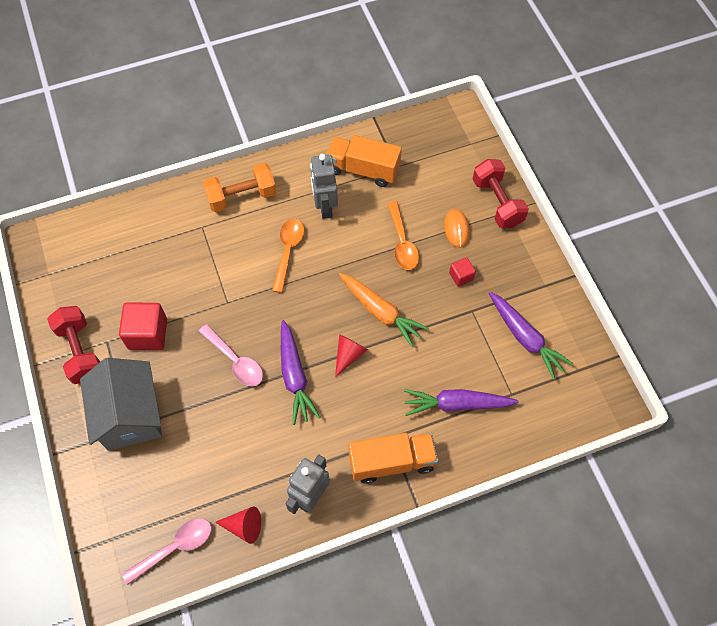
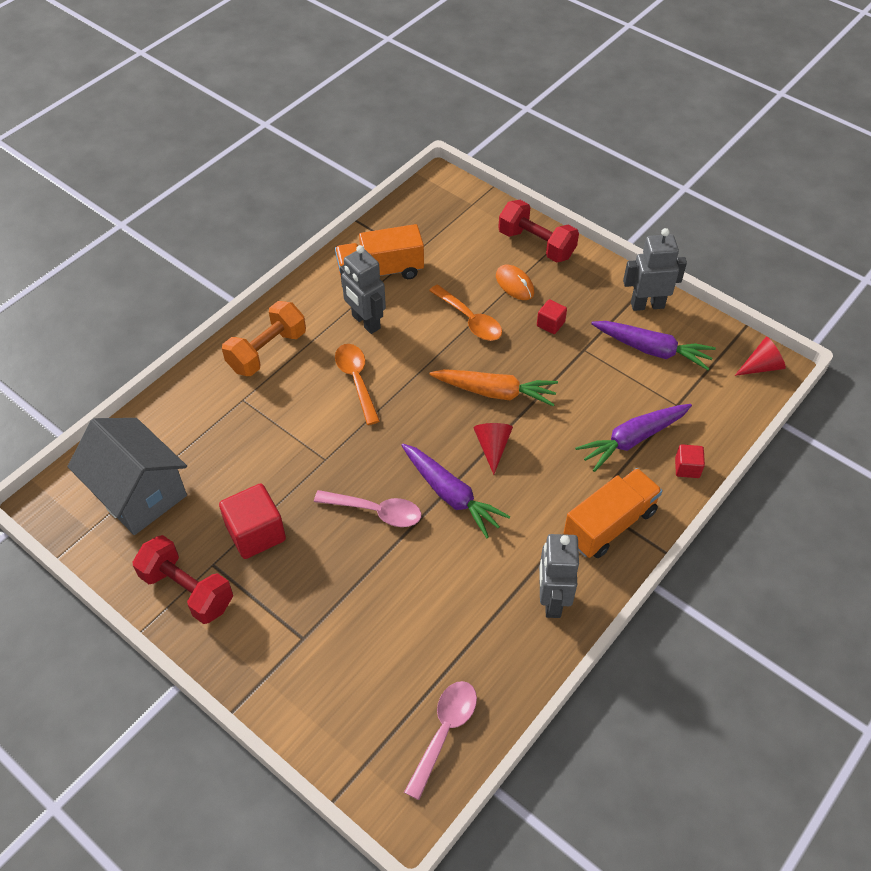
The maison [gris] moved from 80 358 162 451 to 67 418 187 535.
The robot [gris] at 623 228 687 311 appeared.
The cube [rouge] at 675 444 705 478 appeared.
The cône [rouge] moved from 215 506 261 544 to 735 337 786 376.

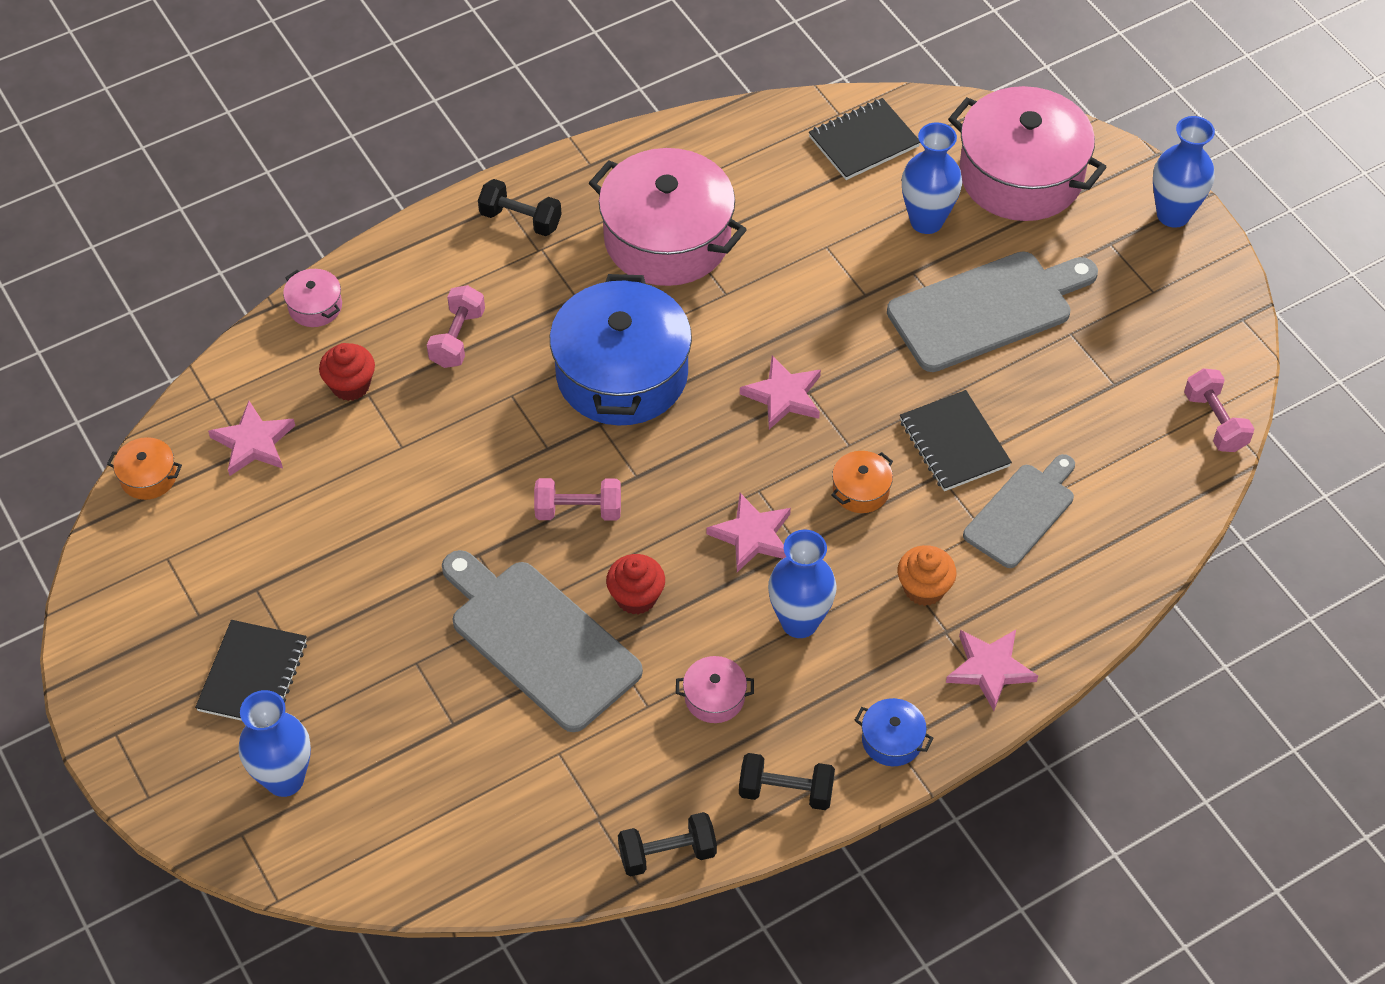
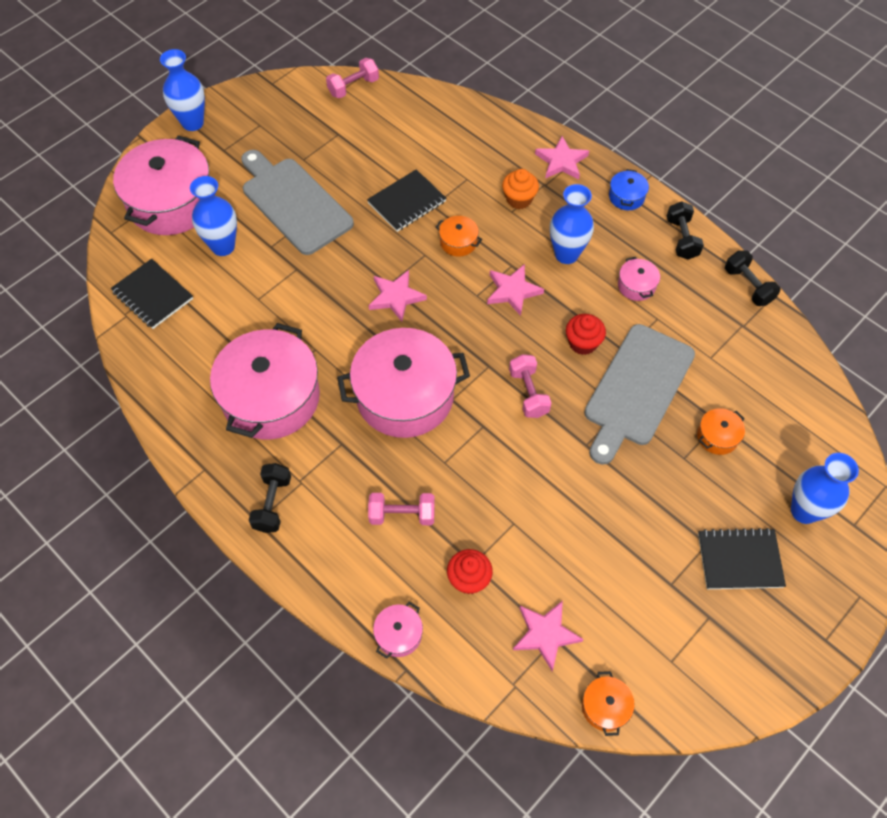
The marmite [bleu] at 550 274 692 426 became the marmite [rose] at 337 328 470 438.
The marmite [orange] at 697 408 745 455 appeared.
The planche à découper [gris] at 963 454 1075 568 disappeared.

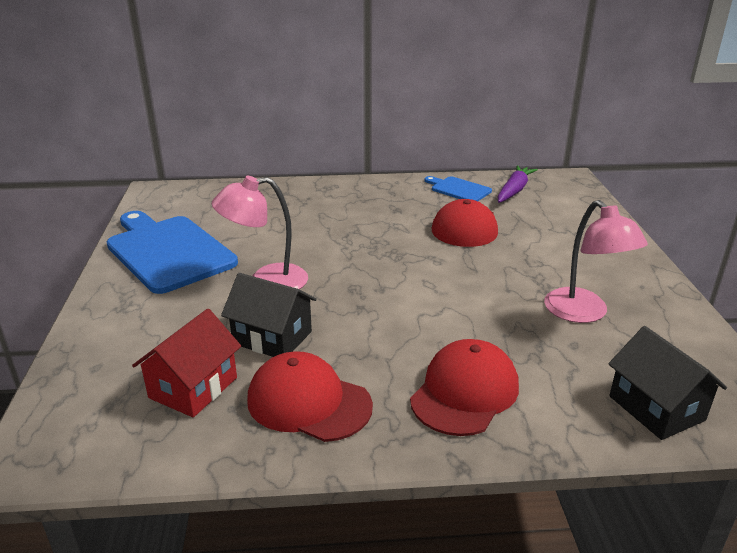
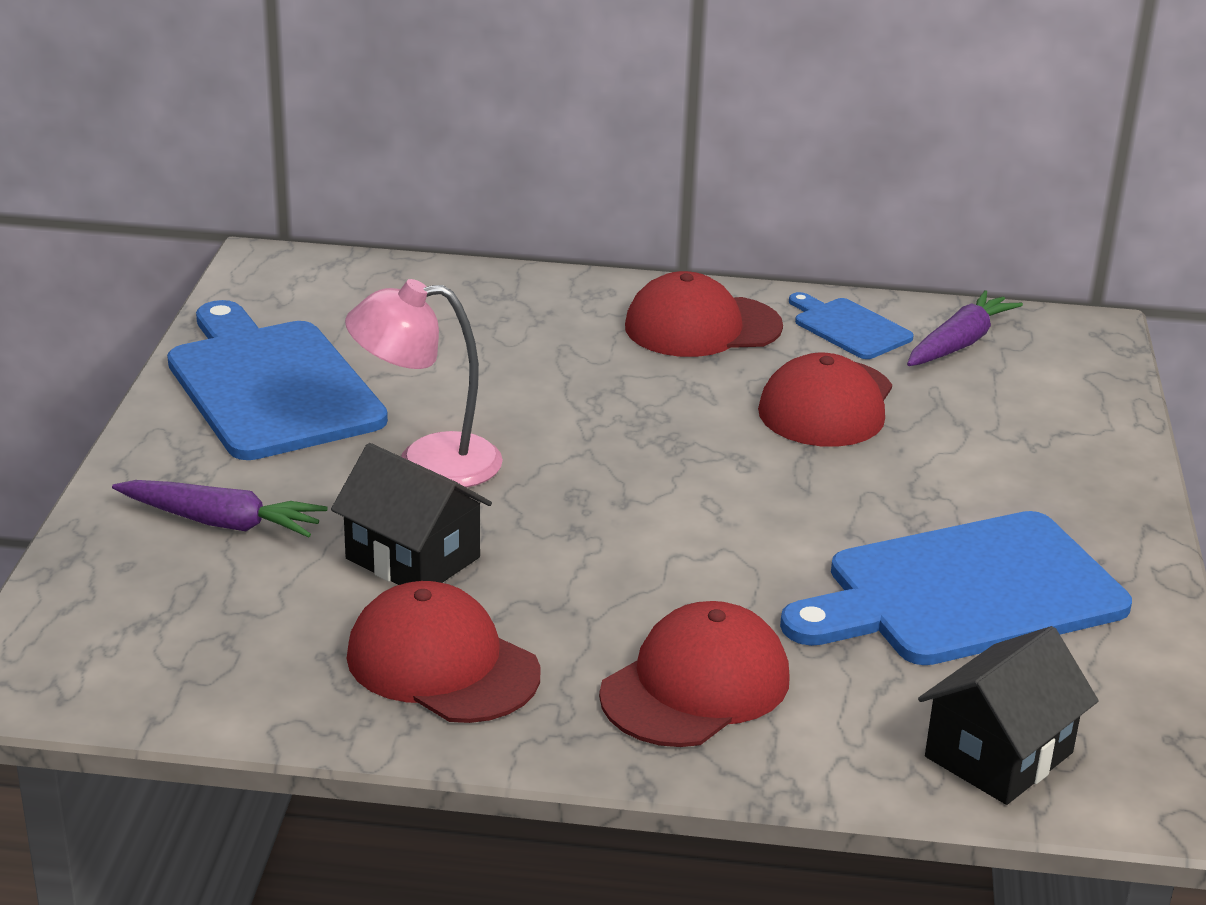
The carotte [violet] at 112 480 328 537 appeared.
The casquette [rouge] at 625 271 783 357 appeared.
The lampe [rose] at 544 200 648 323 was replaced by the planche à découper [bleu] at 780 511 1132 665.
The maison [noir] at 608 326 727 440 turned 60 degrees clockwise.
The maison [rouge] at 132 309 241 418 disappeared.

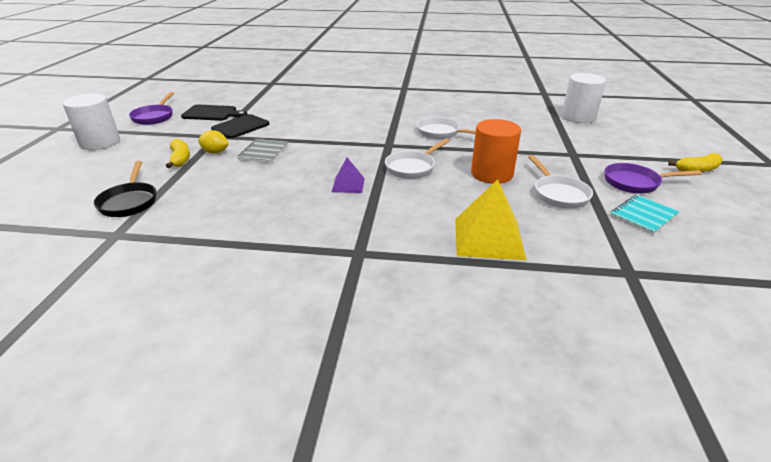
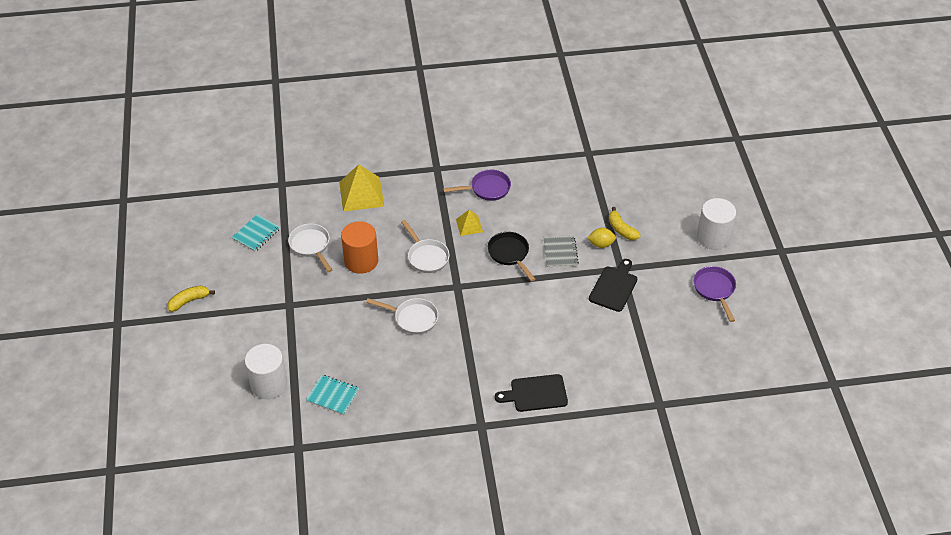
The carnet [turquoise] at 306 375 359 415 appeared.
The poêle [blanc] at 385 138 450 179 turned 120 degrees clockwise.
The poêle [violet] moved from 605 163 702 194 to 443 170 511 201.
The pyramide [violet] at 332 158 365 193 became the pyramide [jaune] at 456 210 483 236.
The poêle [noir] moved from 94 161 156 217 to 488 232 535 281.
The planche à découper [noir] moved from 181 105 247 121 to 495 374 568 412.

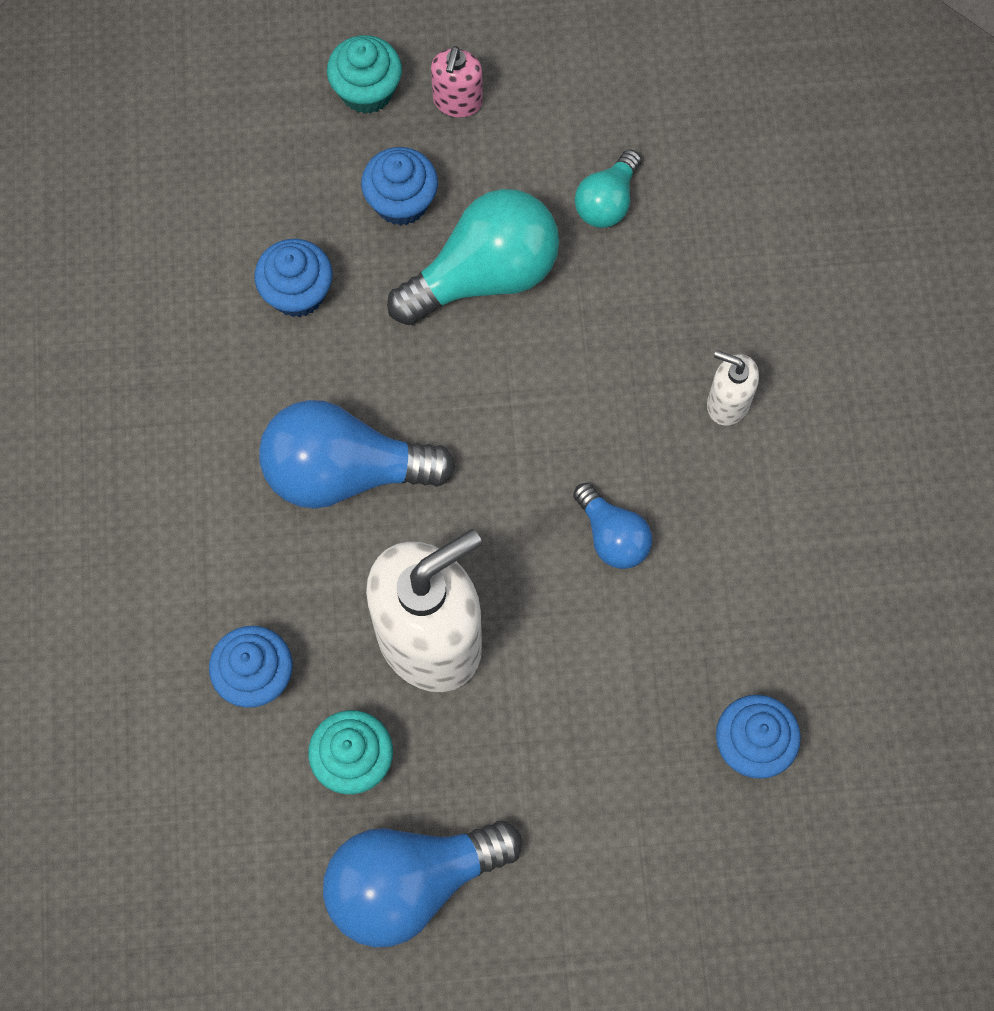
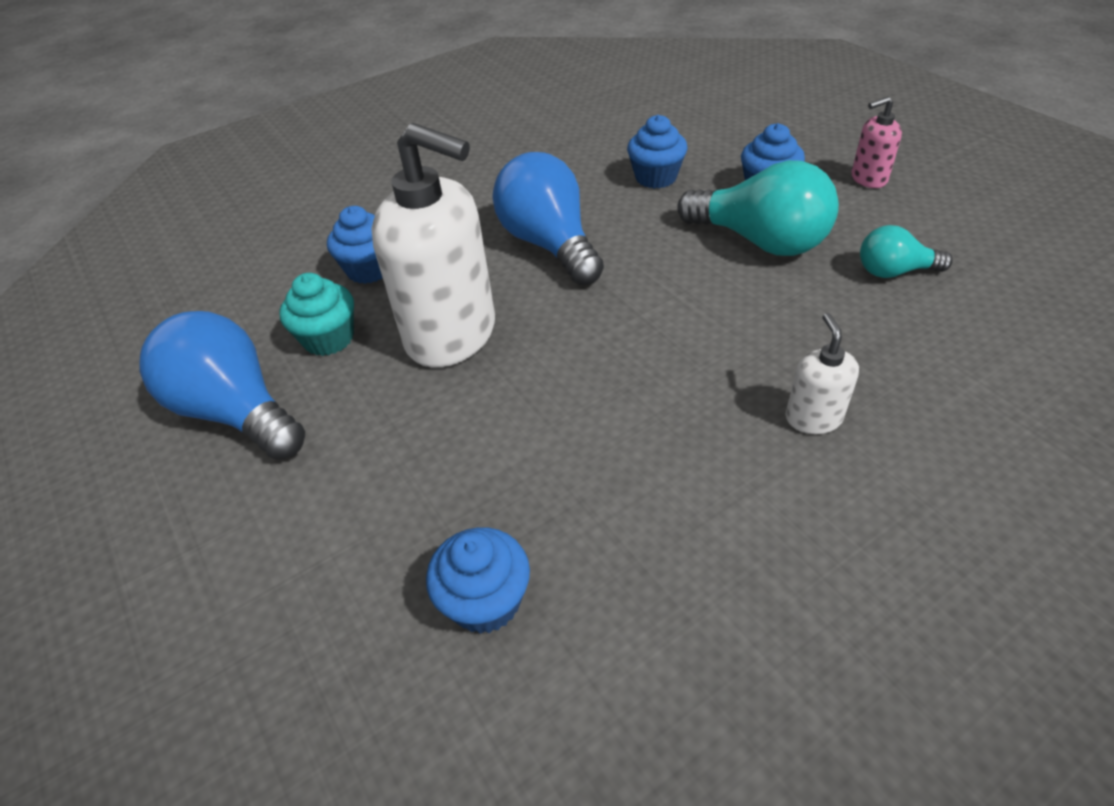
The muffin [turquoise] at 327 35 402 114 disappeared.
The ampoule [bleu] at 573 483 652 569 disappeared.

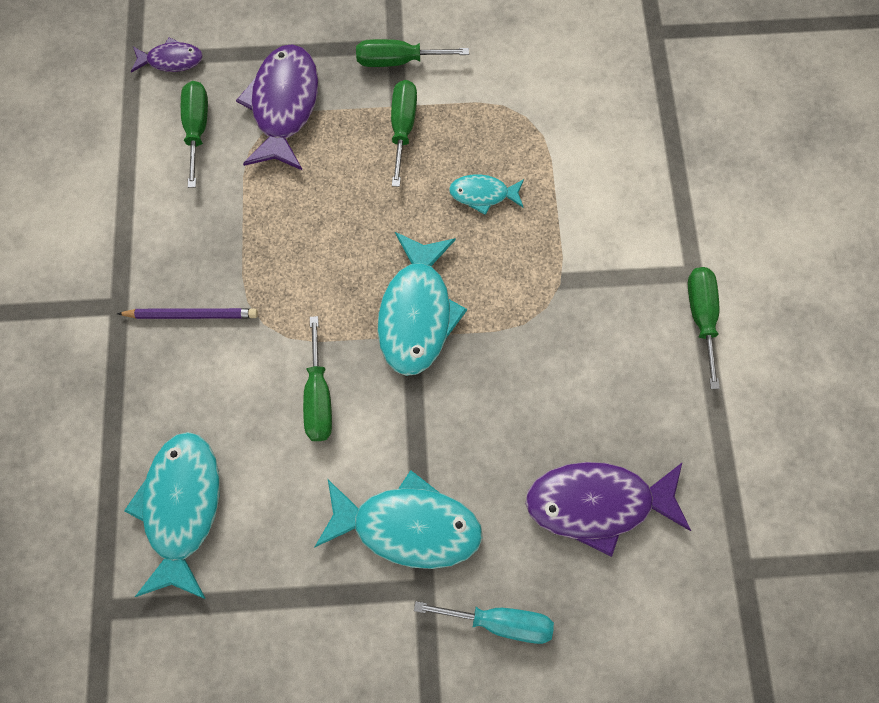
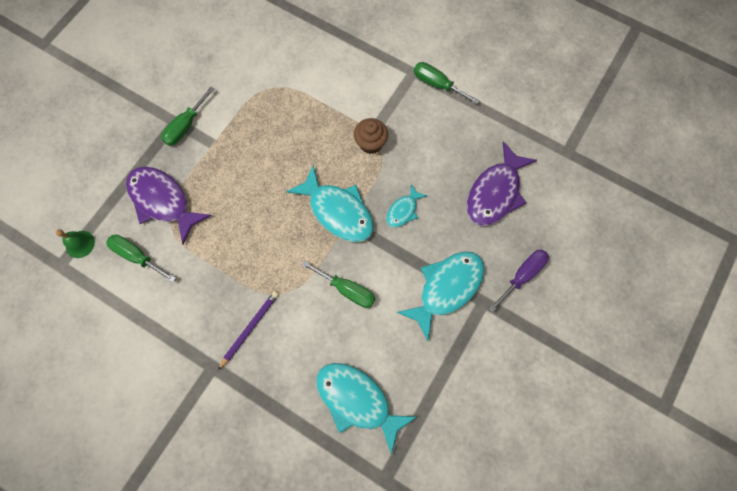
The poisson [violet] at 131 37 203 73 was replaced by the cloche [vert] at 55 229 95 258.
The muffin [marron] at 354 118 388 154 appeared.
The poisson [turquoise] moved from 449 174 524 215 to 386 184 428 228.
The tournevis [turquoise] at 414 601 554 644 became the tournevis [violet] at 489 249 549 312.
The tournevis [vert] at 391 80 417 187 disappeared.

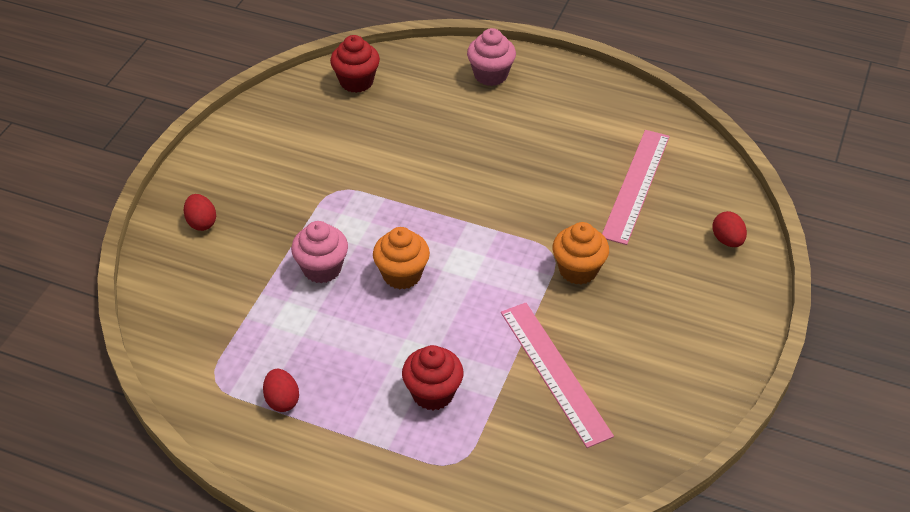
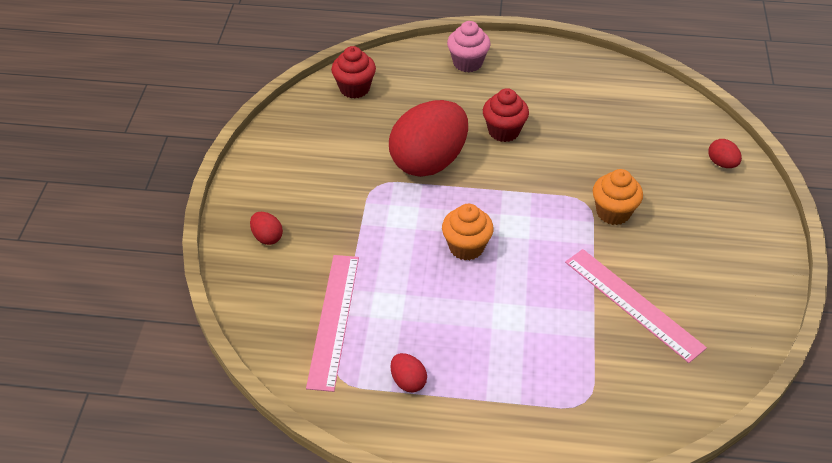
The règle [rose] moved from 602 130 670 245 to 306 255 359 392.
The œuf [rouge] at 389 100 468 177 appeared.
The muffin [rouge] moved from 402 345 464 410 to 483 88 529 142.
The muffin [rose] at 291 221 348 283 disappeared.

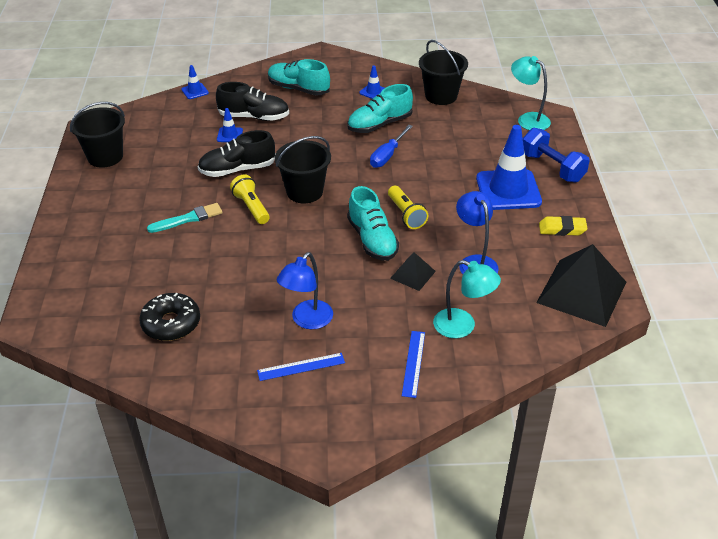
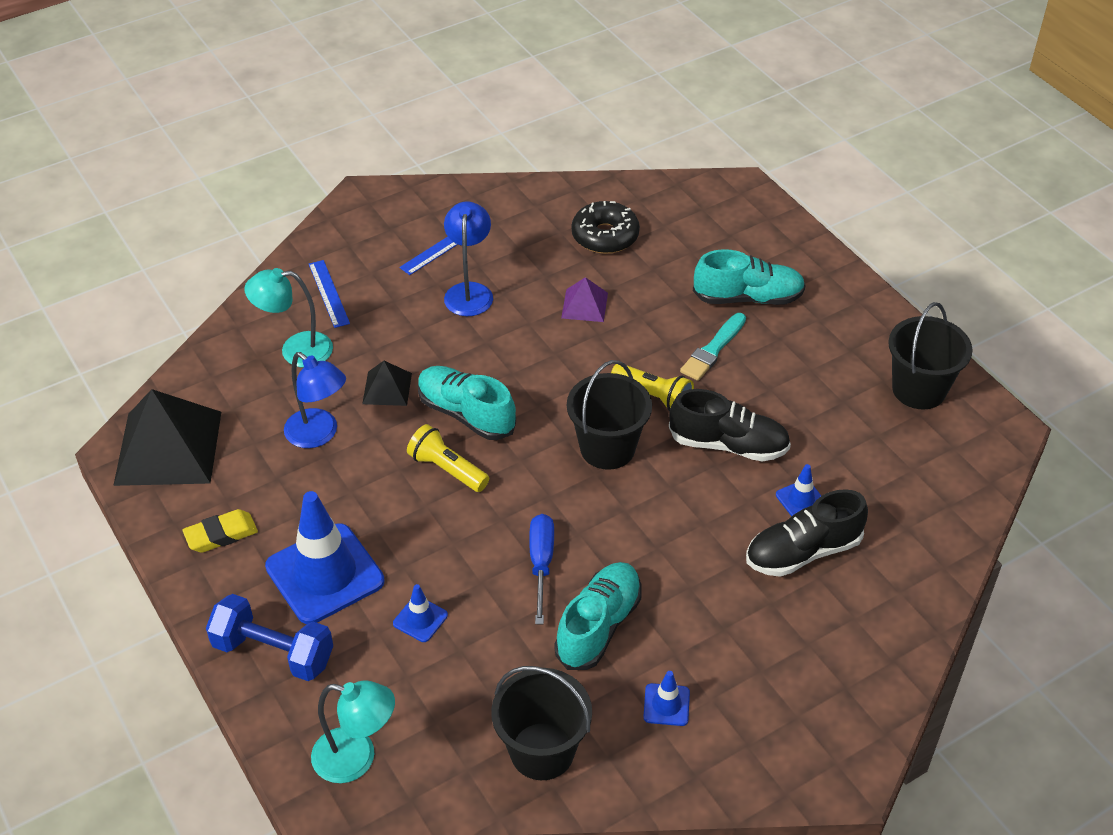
The cône de chantier [bleu] moved from 181 65 209 99 to 393 584 448 642.
The pyramide [violet] at 561 277 608 322 appeared.
The chaussure [noir] at 197 130 275 177 turned 60 degrees clockwise.
The chaussure [turquoise] moved from 268 59 330 96 to 693 249 806 305.

